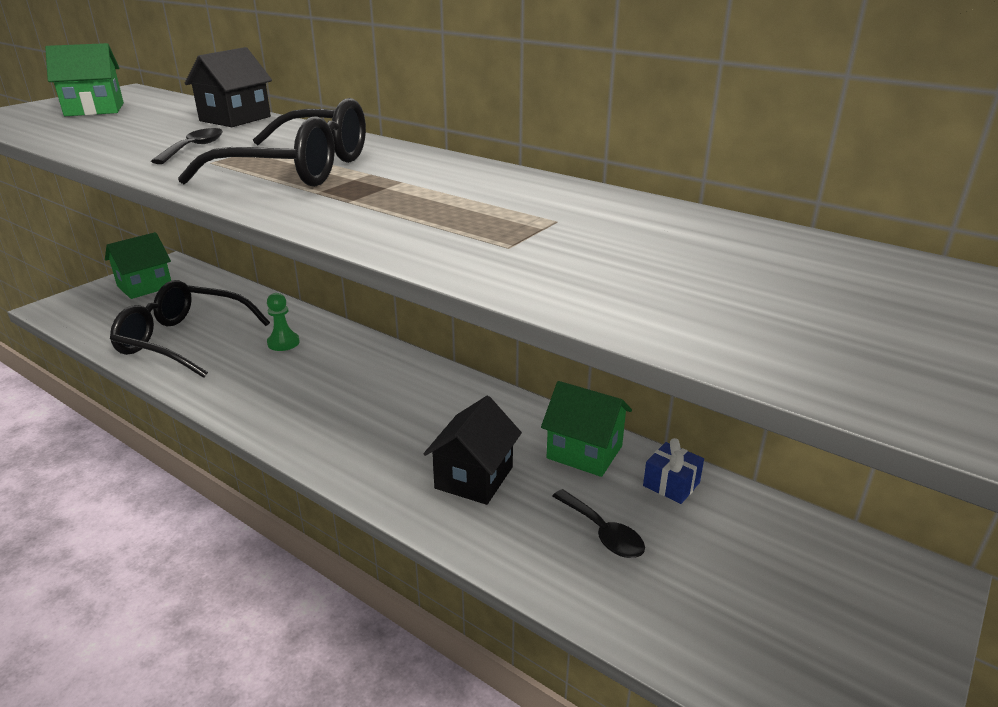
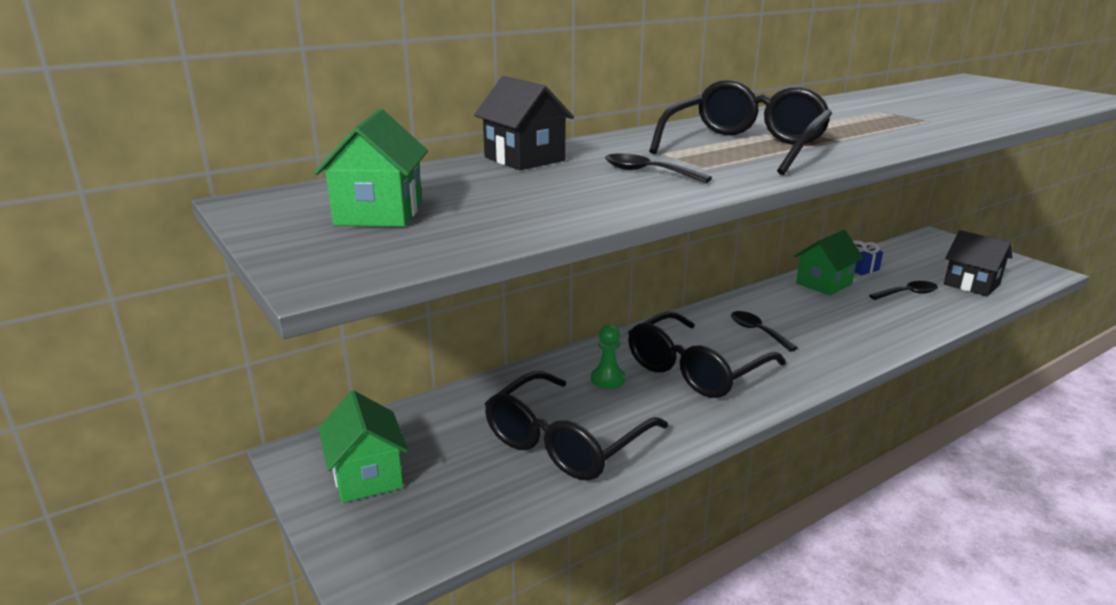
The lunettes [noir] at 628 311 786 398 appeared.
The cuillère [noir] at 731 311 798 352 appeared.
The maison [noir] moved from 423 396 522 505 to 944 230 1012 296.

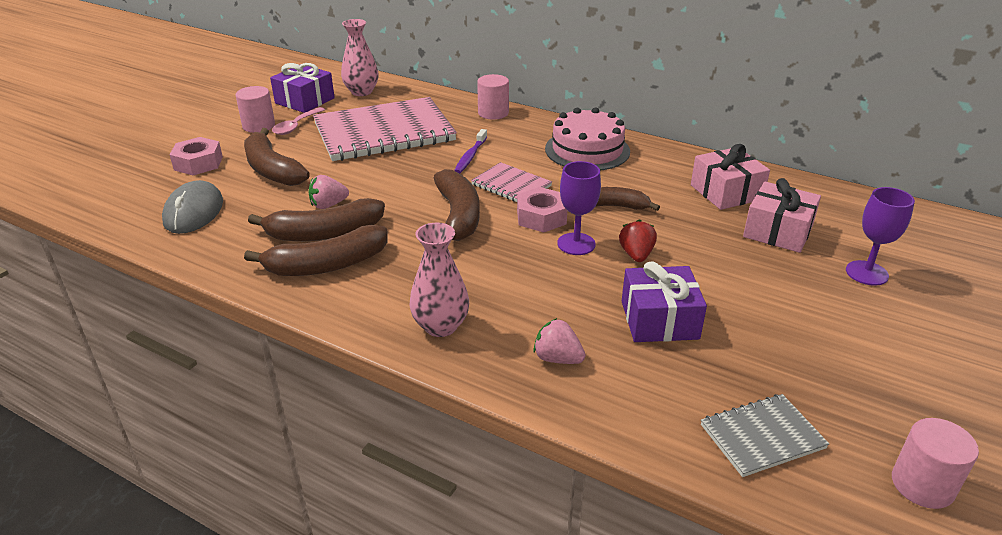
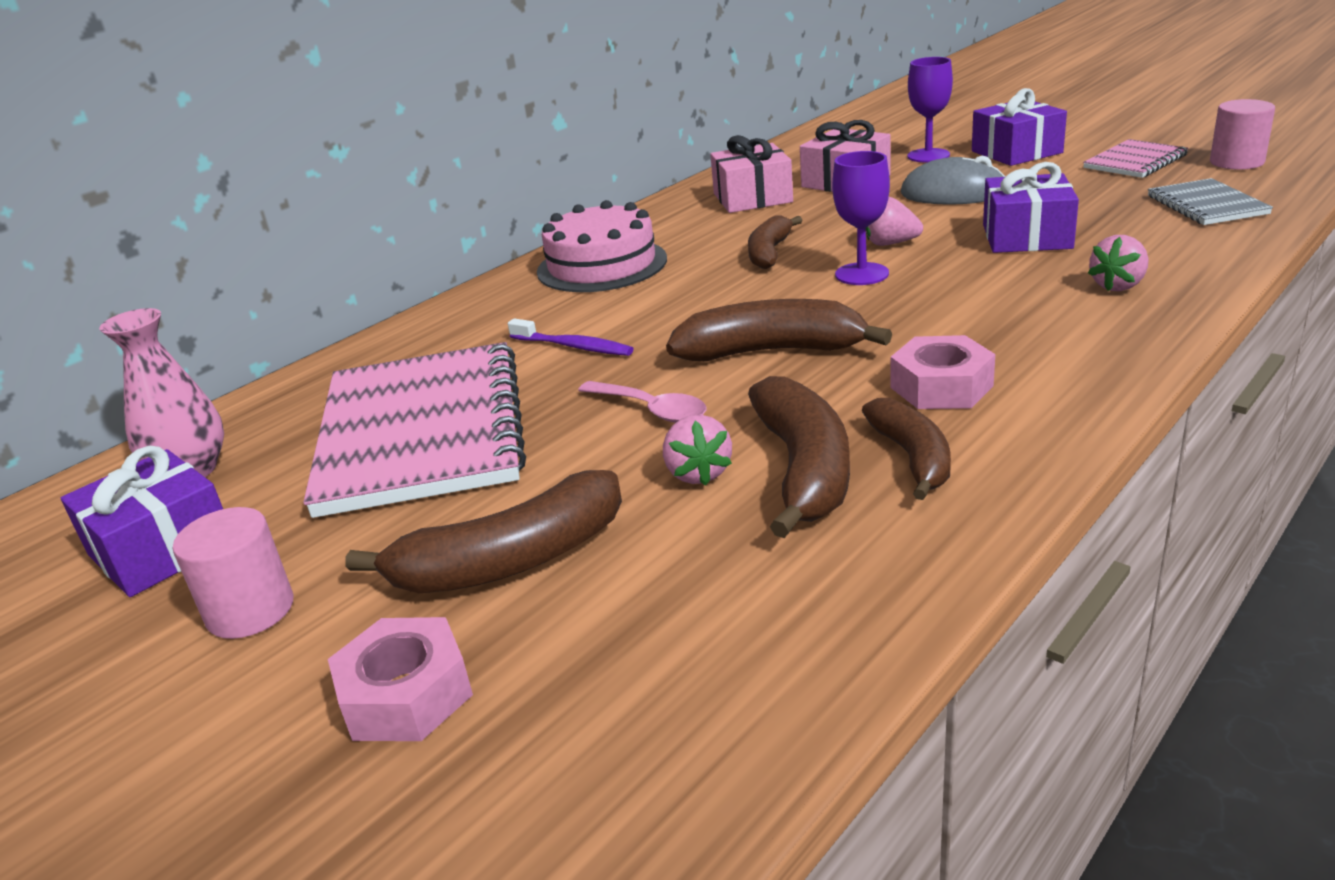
The cuillère [rose] moved from 272 107 325 135 to 578 381 707 423.
The banane [marron] at 244 225 388 276 changed to 0.65 times the size.
The fraise [rouge] at 619 219 657 262 became the fraise [rose] at 866 197 923 246.
The écrou [rose] moved from 517 187 567 232 to 891 335 995 409.
The souris [gris] moved from 162 180 223 234 to 901 156 1005 205.
The cadeau [violet] at 972 88 1067 166 appeared.
The carnet [rose] moved from 471 162 552 202 to 1083 139 1189 178.
The vase [rose] at 409 223 469 337 disappeared.
The cylindre [rose] at 477 74 509 120 disappeared.

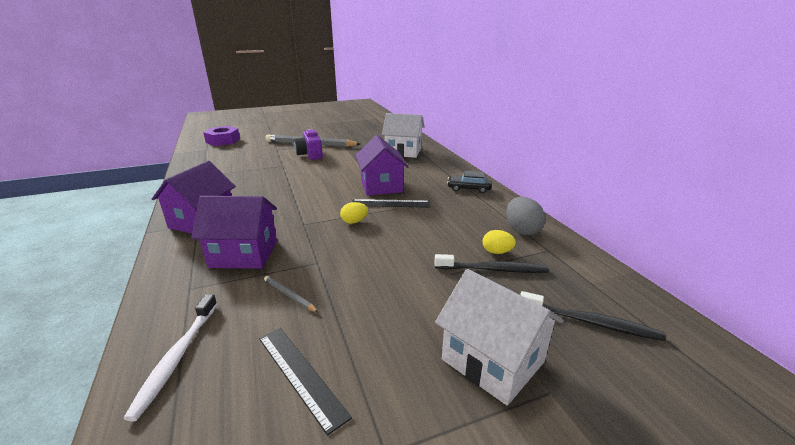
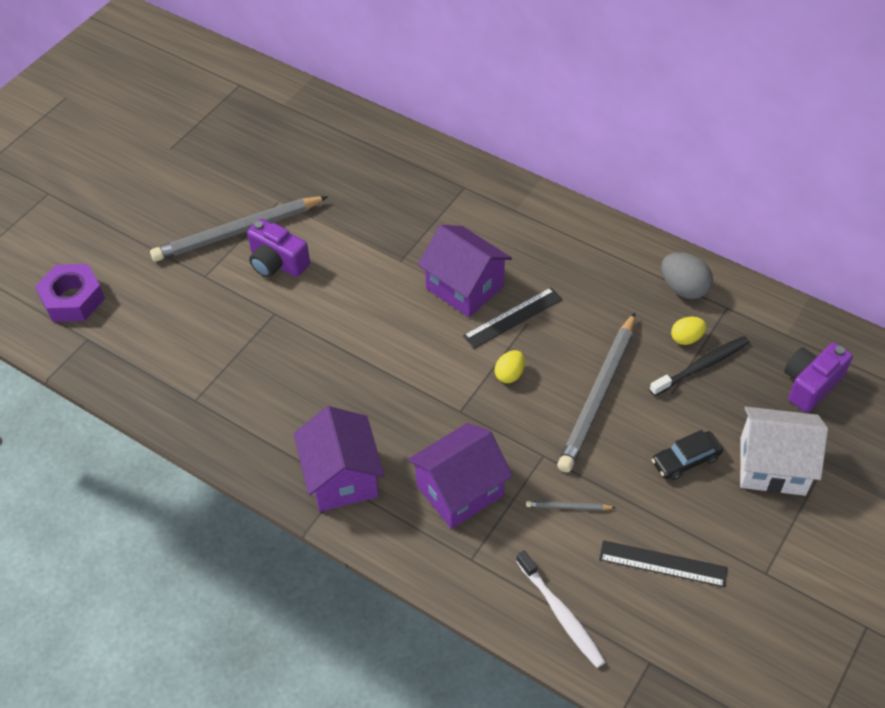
The crayon [gris] at 557 312 635 472 appeared.
The voiture [noir] moved from 447 171 492 193 to 652 430 723 481.
The brosse à dents [noir] at 521 291 666 341 was replaced by the appareil photo [violet] at 784 342 853 413.
The maison [blanc] at 382 113 425 158 disappeared.

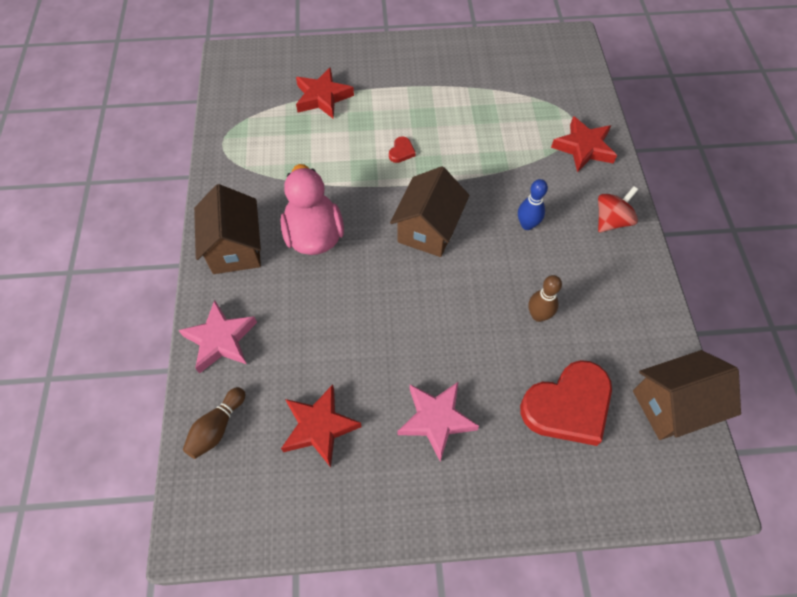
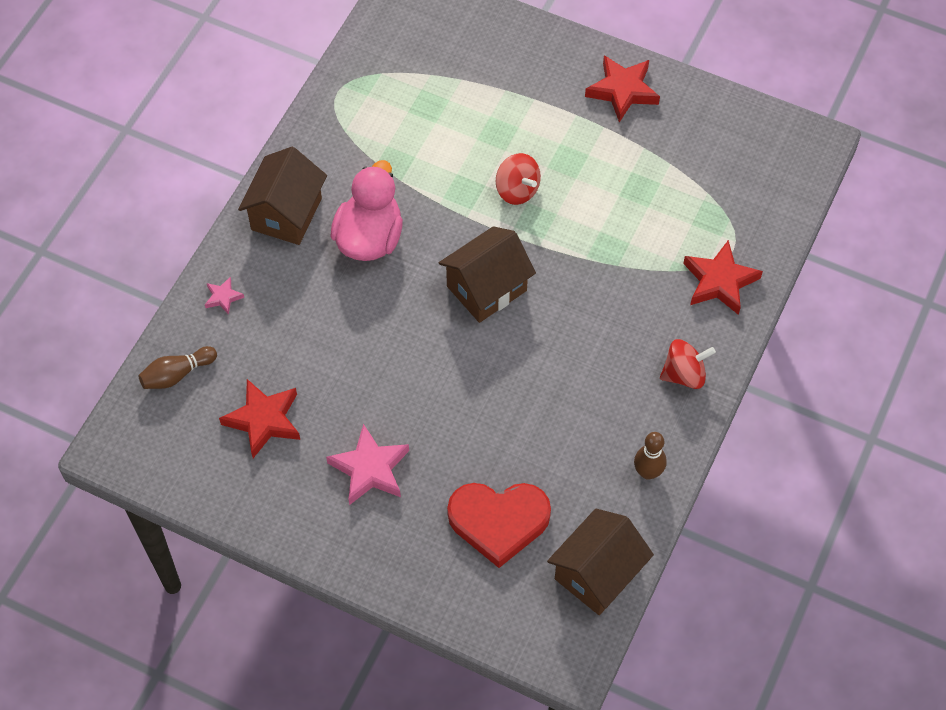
The étoile [rose] at 178 300 257 374 changed to 0.51 times the size.
The cœur [rouge] at 389 136 416 163 was replaced by the toupie [rouge] at 496 153 541 205.
The maison [marron] at 633 350 741 440 turned 60 degrees counterclockwise.
The étoile [rouge] moved from 296 67 354 119 to 585 55 660 123.
The quille [marron] moved from 528 275 562 322 to 634 432 667 480.
The quille [bleu] at 518 179 548 230 disappeared.

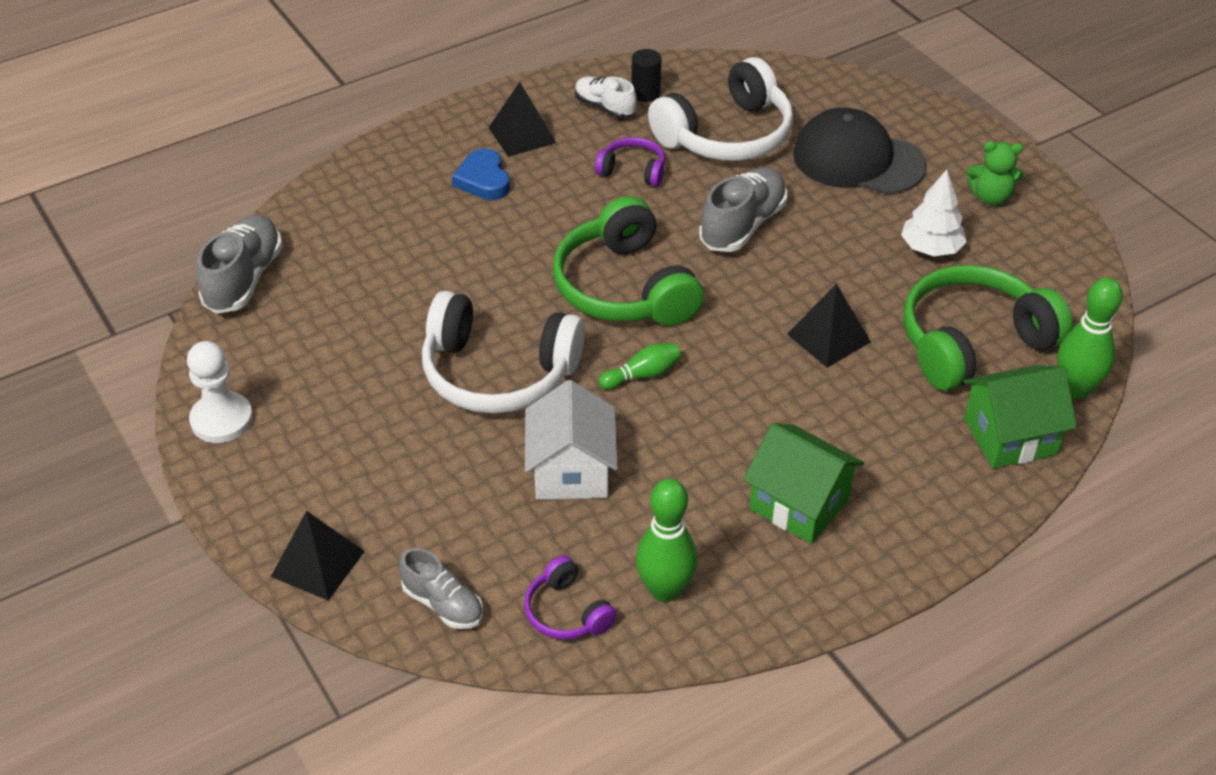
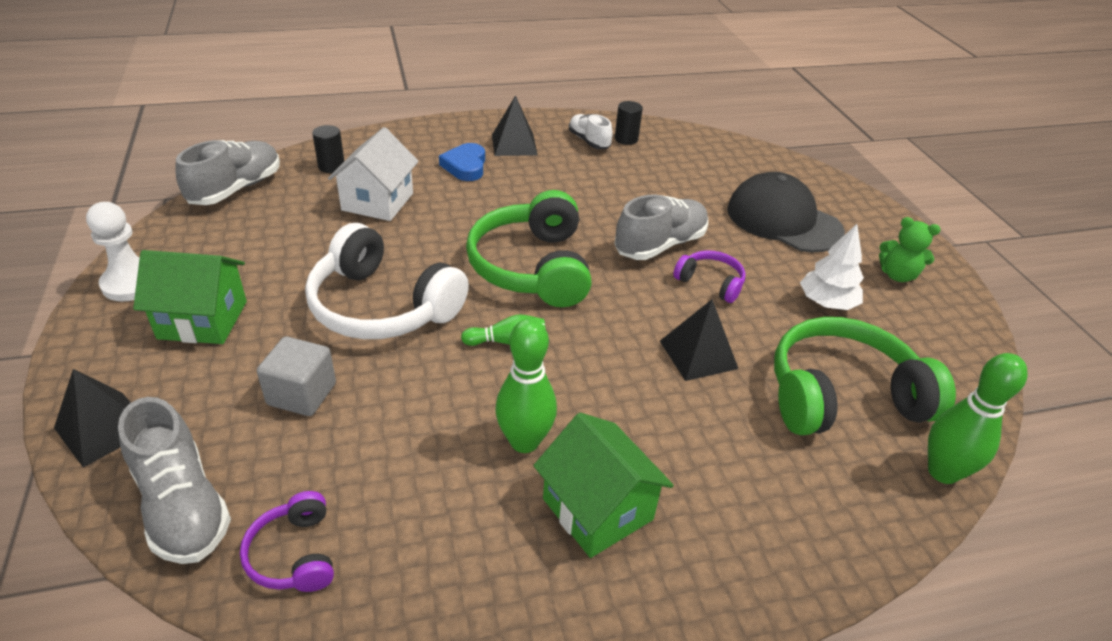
The chaussure [gris] at 399 548 483 629 changed to 1.59 times the size.
The maison [vert] moved from 964 365 1077 469 to 133 250 247 344.
The cube [gris] at 257 337 336 416 appeared.
The cylindre [noir] at 312 125 344 173 appeared.
The maison [blanc] moved from 525 380 618 500 to 328 127 419 221.
The quille [vert] moved from 636 478 698 602 to 495 318 557 453.
The casque audio [violet] moved from 595 137 665 187 to 673 251 746 303.
The casque audio [blanc] at 648 57 793 161 disappeared.

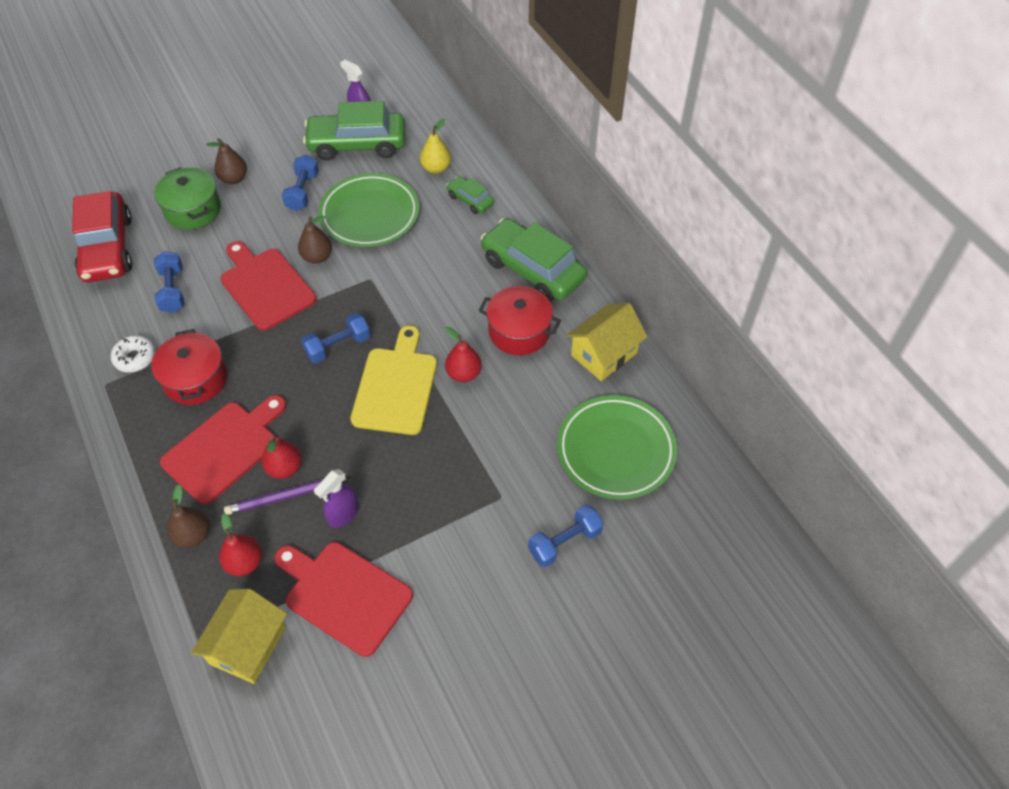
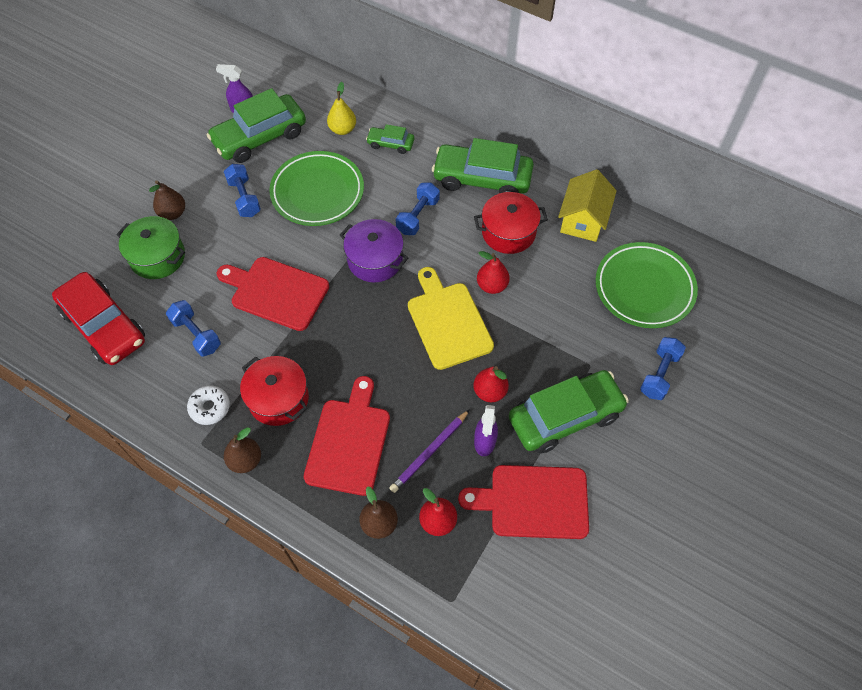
The poire [marron] moved from 298 216 332 264 to 224 427 261 473.
The marmite [violet] at 340 219 408 282 appeared.
The haltère [bleu] moved from 301 313 371 363 to 396 183 440 235.
The poire [rouge] moved from 262 436 302 479 to 473 366 509 402.
The voiture [vert] at 509 370 629 454 appeared.
The maison [jaune] at 191 589 287 684 disappeared.

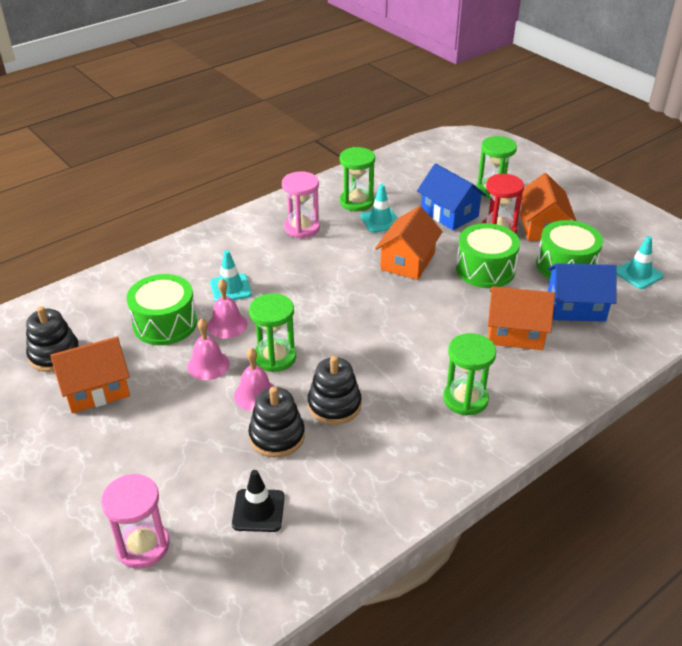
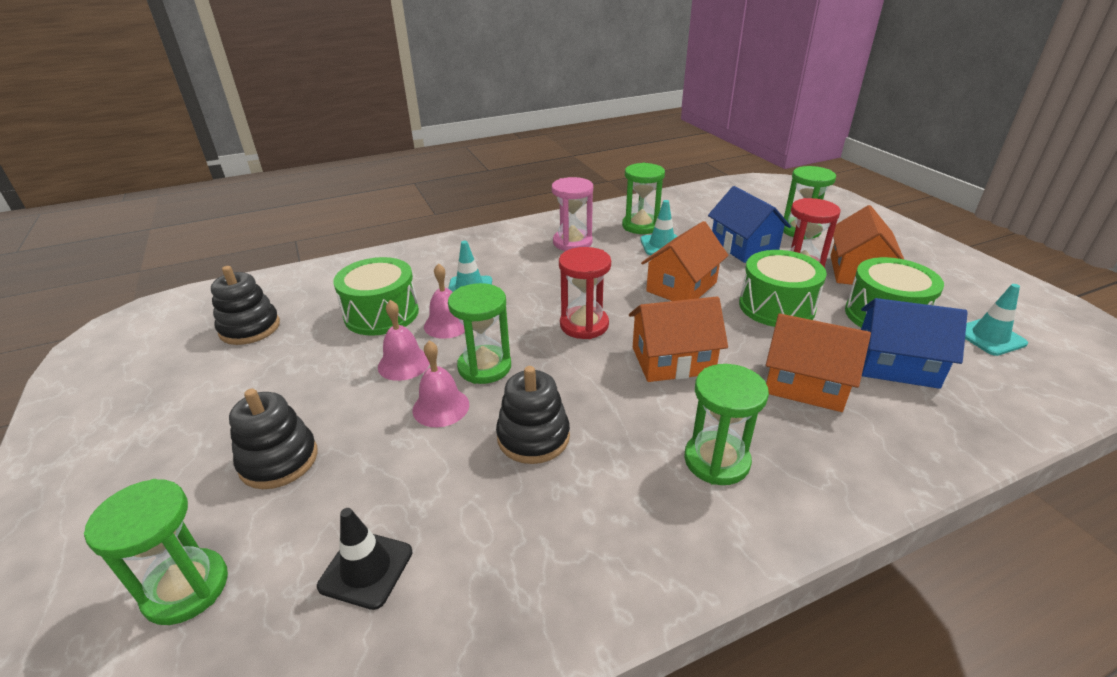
The sablier [rose] at 101 474 169 569 became the sablier [vert] at 84 479 228 625.
The jouet à empiler [noir] moved from 248 387 305 457 to 229 389 318 489.
The sablier [rouge] at 559 247 611 339 appeared.
The maison [orange] moved from 50 337 130 413 to 629 296 728 382.

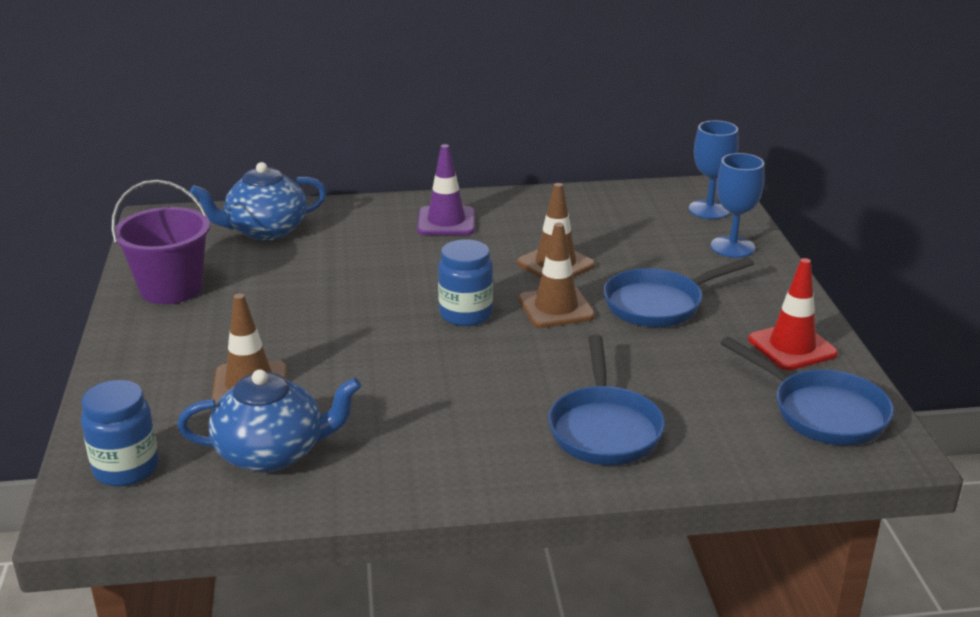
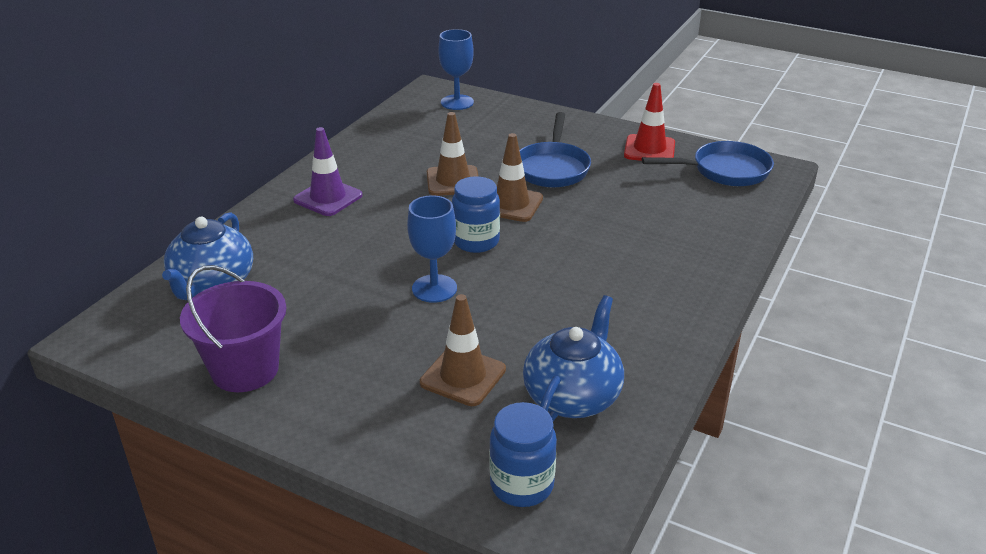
The verre à pied [bleu] moved from 711 153 765 258 to 407 195 457 303.
The poêle [bleu] at 548 335 665 465 disappeared.

